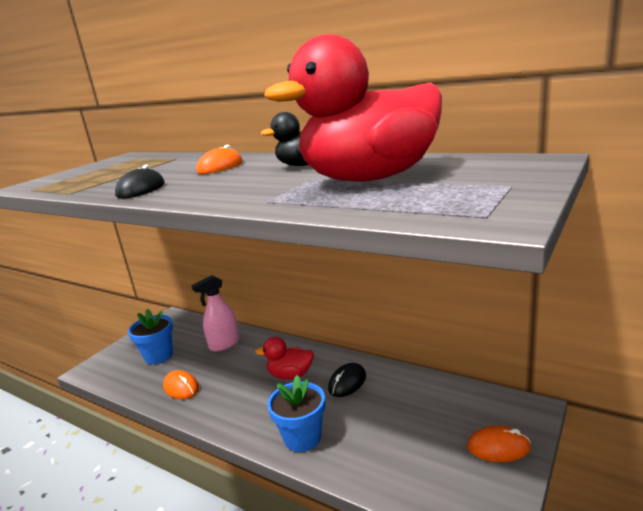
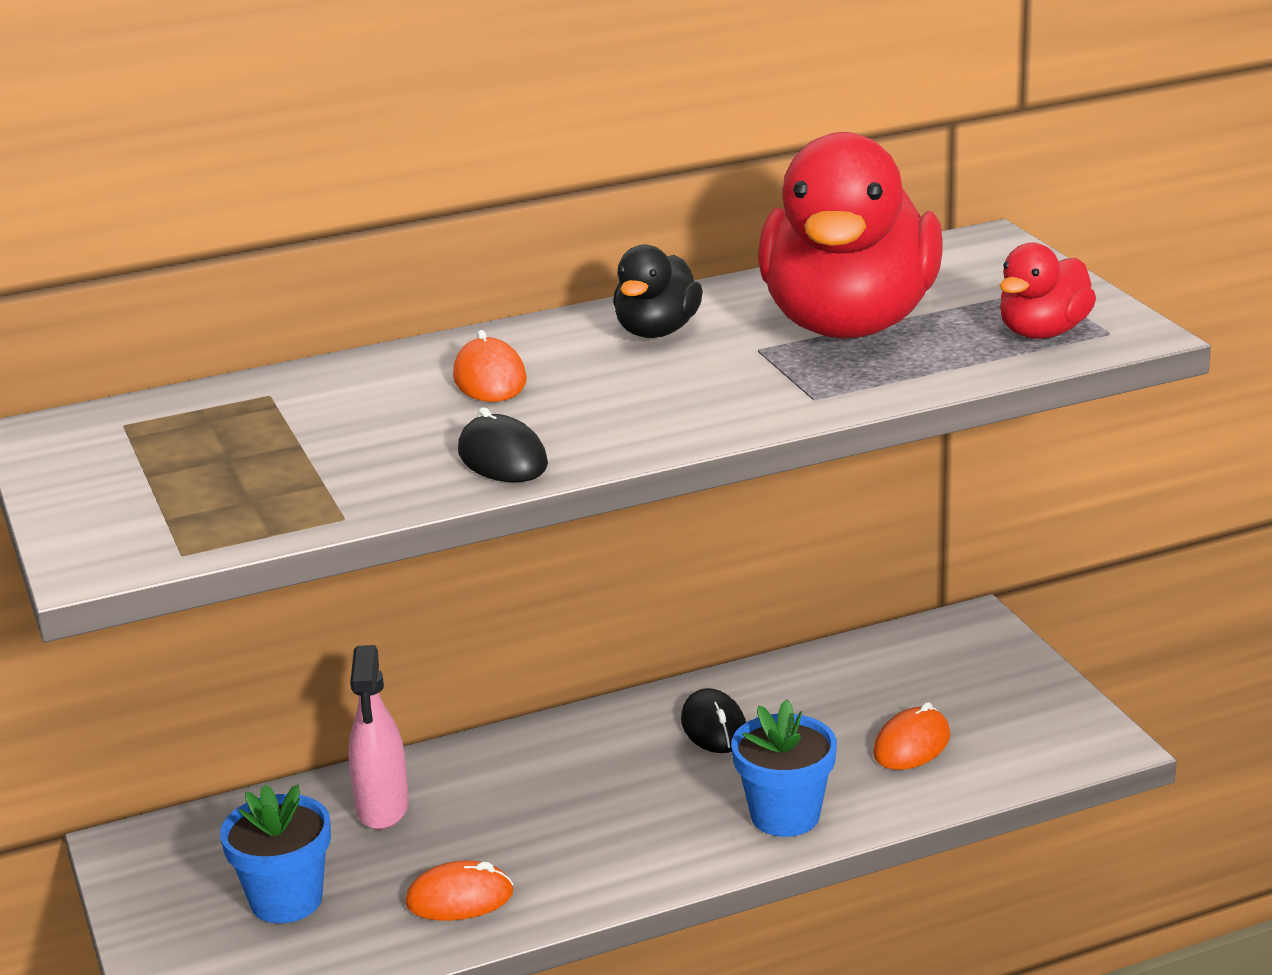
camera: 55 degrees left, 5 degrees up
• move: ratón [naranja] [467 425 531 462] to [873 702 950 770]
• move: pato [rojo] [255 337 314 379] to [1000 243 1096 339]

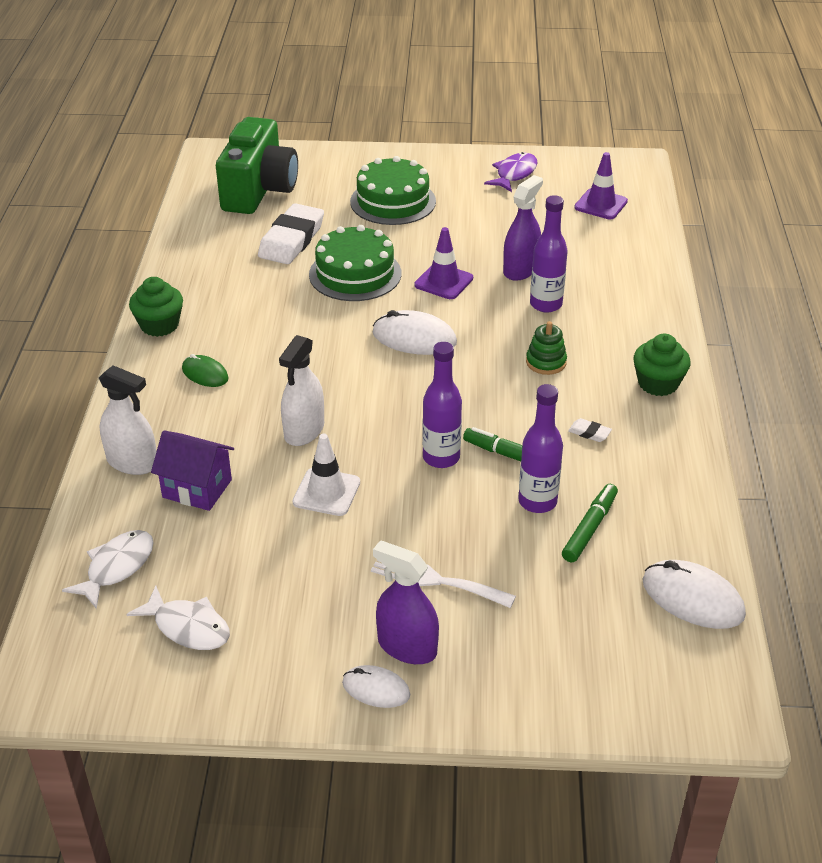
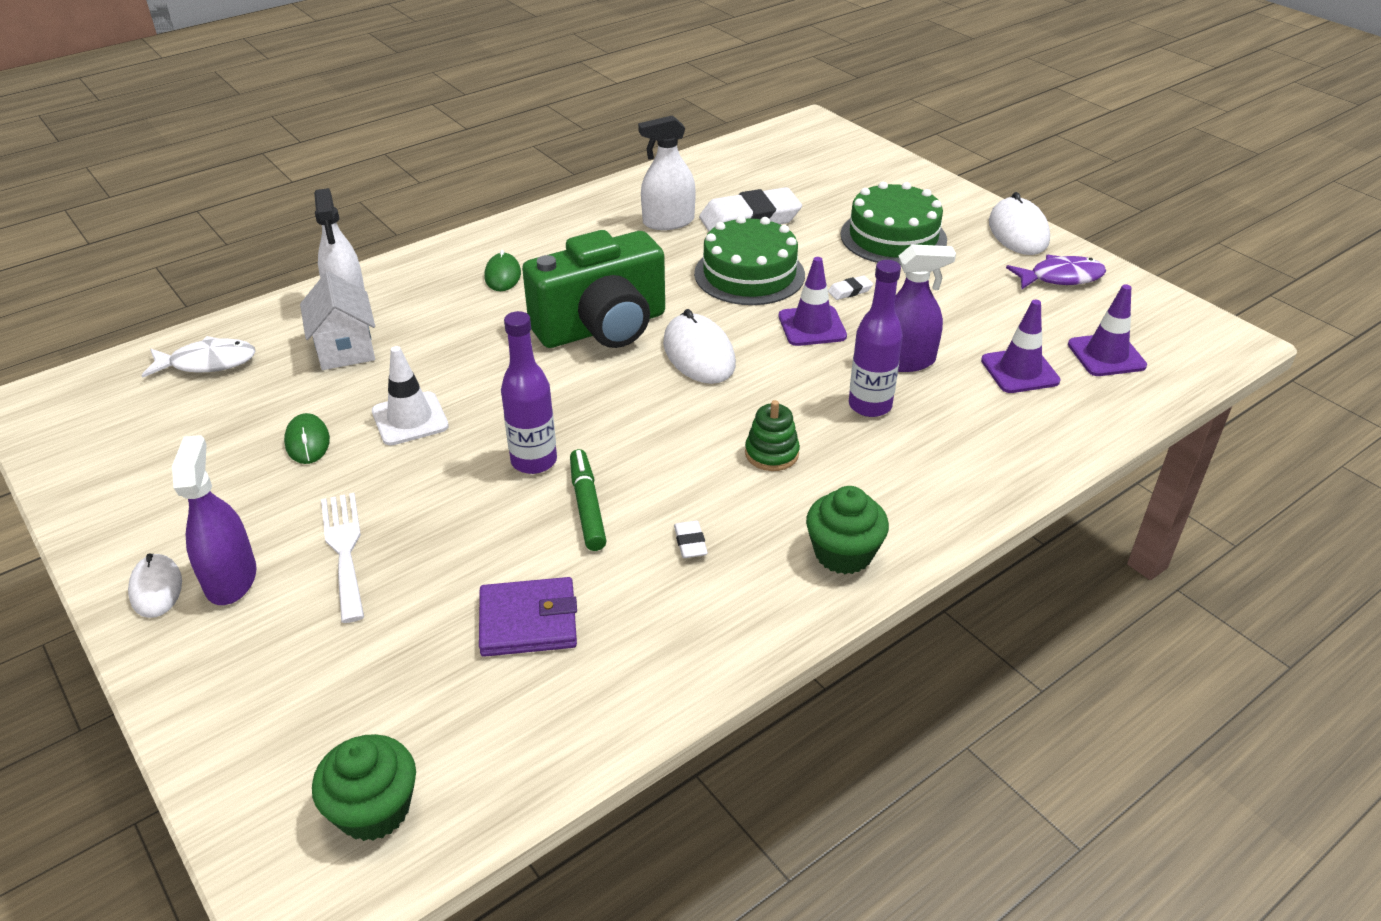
camera: 50 degrees right, 0 degrees up
• insert: ratón [verde] [284 413 330 464]
• recolor: casa [morado] [151 430 234 511] to casa [blanco] [300 271 375 370]
• move: magdalena [verde] [129 277 183 337] to [312 734 416 841]
• replace: rotulador [verde] [562 484 618 562] to cartera [morado] [479 577 577 657]
• move: cámara [verde] [216 117 298 214] to [522 230 665 348]
• move: pulverizador [blanco] [279 335 324 446] to [638 115 696 230]
• insert: goma de borrar [blanco] [828 275 873 300]
• insert: cono de tráfico [morado] [981 300 1061 393]
• move: ratón [blanco] [643 560 746 629] to [989 192 1050 255]
• delete: pez [blanco] [127 586 230 650]
• delete: botella [morado] [518 384 563 513]

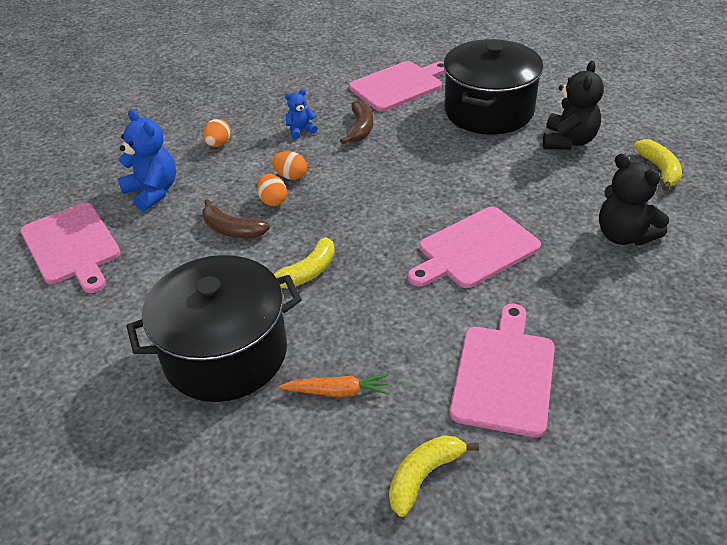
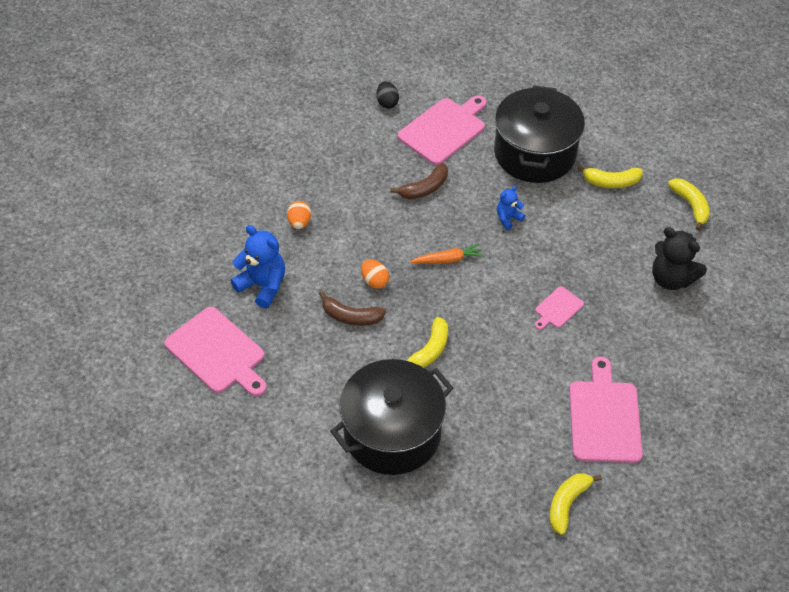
camera: 15 degrees left, 10 degrees up
• insert: huevo [negro] [376 81 399 109]
• rotate: plátano [marrón] [340 100 373 144] = [390 163 448 199] 60 degrees clockwise
• move: zanahoria [naranja] [278 374 389 397] to [410 243 484 264]
• move: osito [azul] [285 89 317 139] to [497 186 525 230]
• resize: tabla de cortar [rosa] [408 207 541 288] = [535 286 584 330] x0.51
• replace: osito [negro] [543 61 604 149] to plátano [amarillo] [577 165 643 188]
• delete: huevo [naranja] [272 151 307 180]

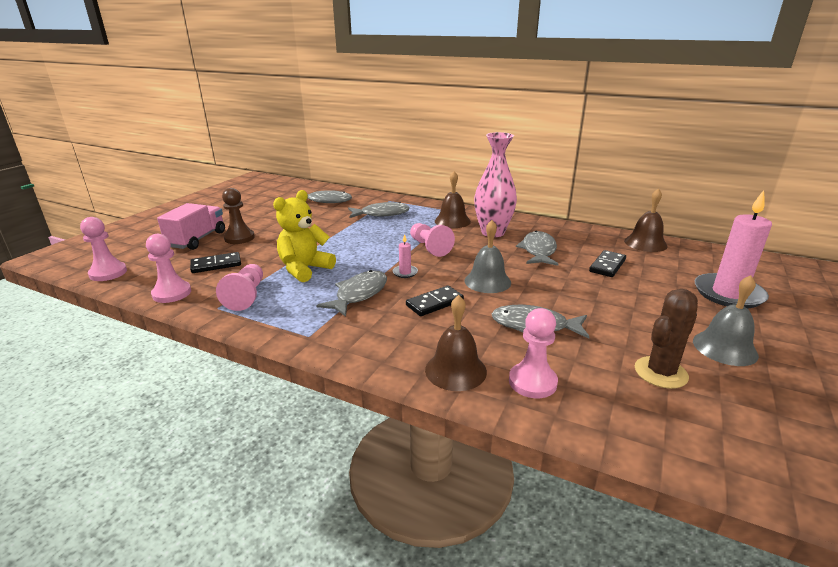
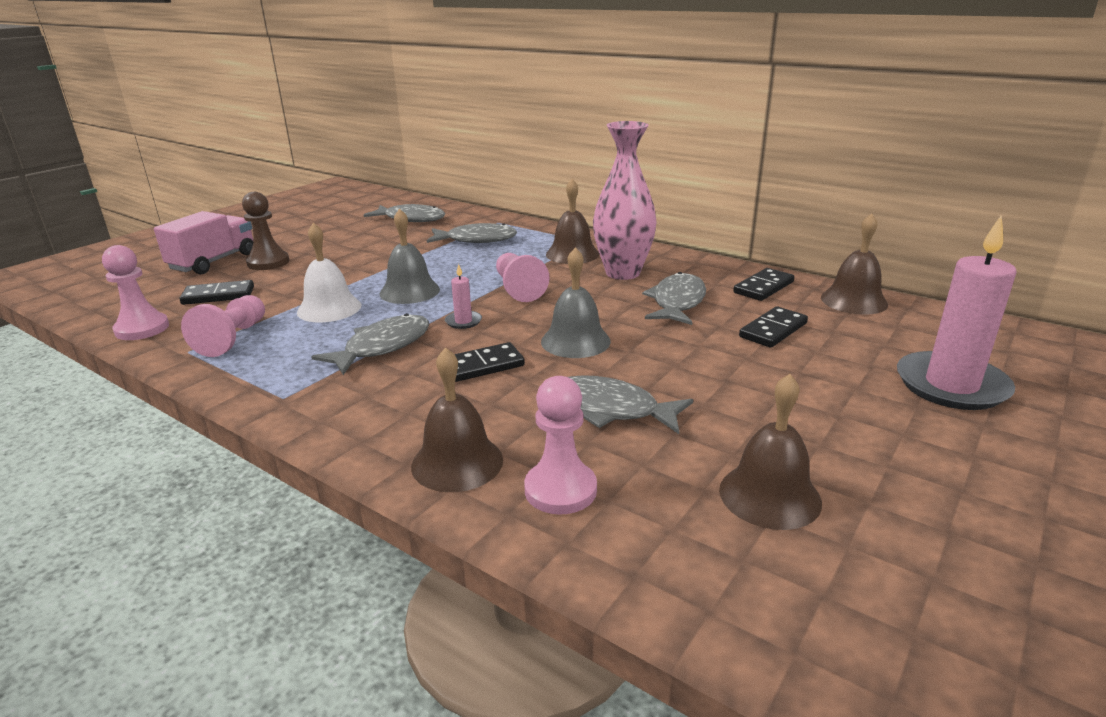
camera: 10 degrees right, 0 degrees up
• replace: osito [amarillo] [273 190 336 282] to campana [blanco] [297 223 361 322]
• move: campana [gris] [693 275 759 366] to [380 208 440 304]
• replace: cactus [marrón] [635 289 698 389] to campana [marrón] [719 374 822 530]
• insert: ficha de dominó [negro] [733 268 794 301]
• delete: peón [rosa] [80 217 127 281]

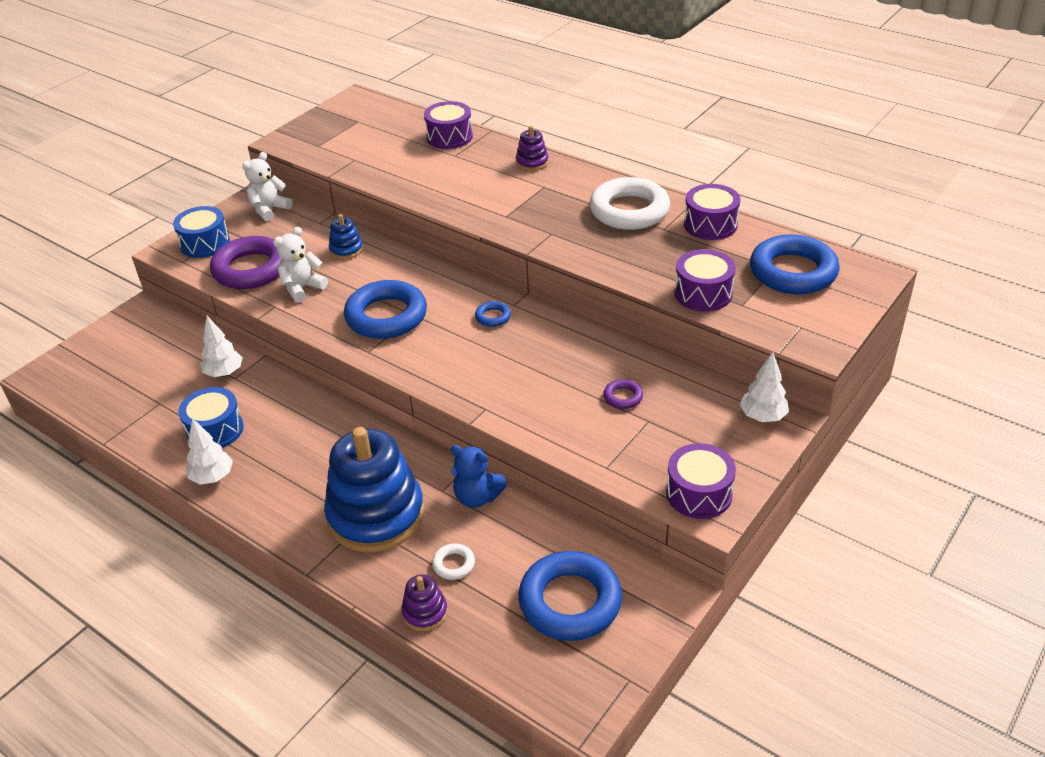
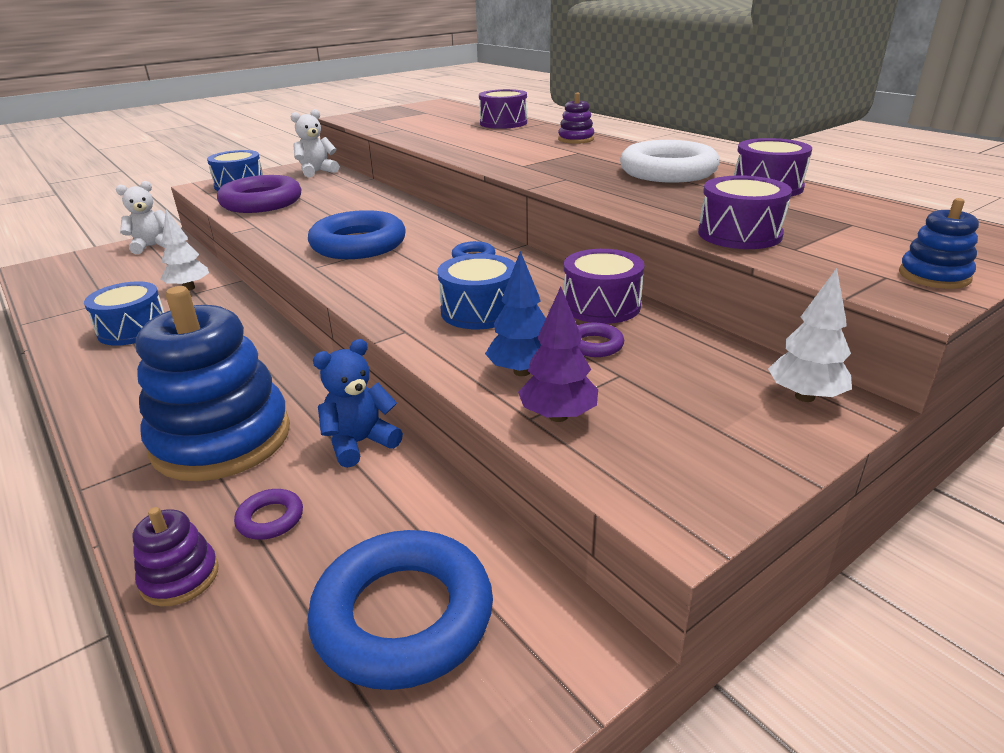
camera: 15 degrees right, 10 degrees down
• move: osito [blanco] [273 227 328 302] to [116 181 166 254]
• recolor: anillo [blanco] [432 543 475 580] to anillo [morado] [234 489 303 540]
• rotate: osito [azul] [451 445 507 508] = [313 339 403 468] 105 degrees clockwise
• insert: tambor [azul] [437 254 515 329]
• insert: árbol [azul] [485 251 546 376]
• insert: árbol [morado] [518 287 598 422]
• move: tambor [morado] [666 443 736 519] to [563 249 645 324]
• move: juguete apilable [azul] [329 214 363 259] to [899 198 979 289]
• delete: árbol [blanco] [186 418 233 485]
• delete: anillo [azul] [750 234 840 294]

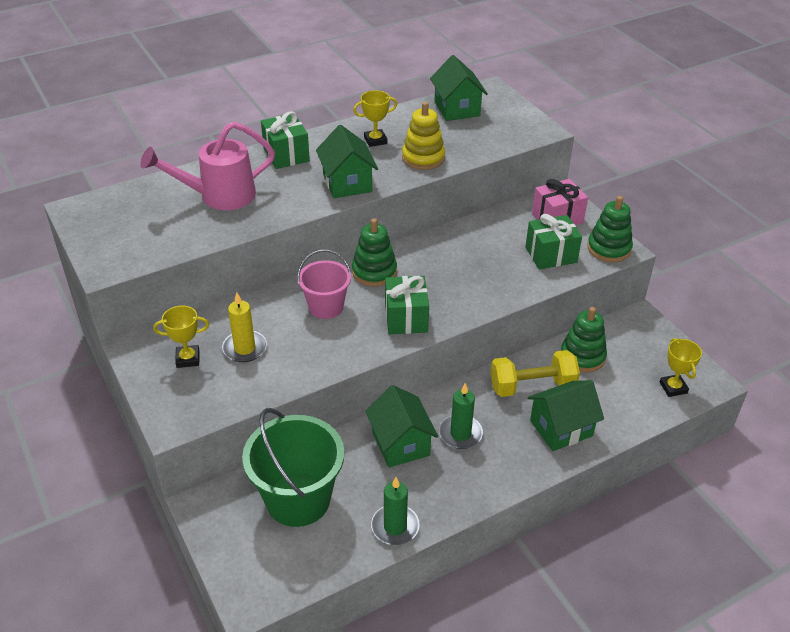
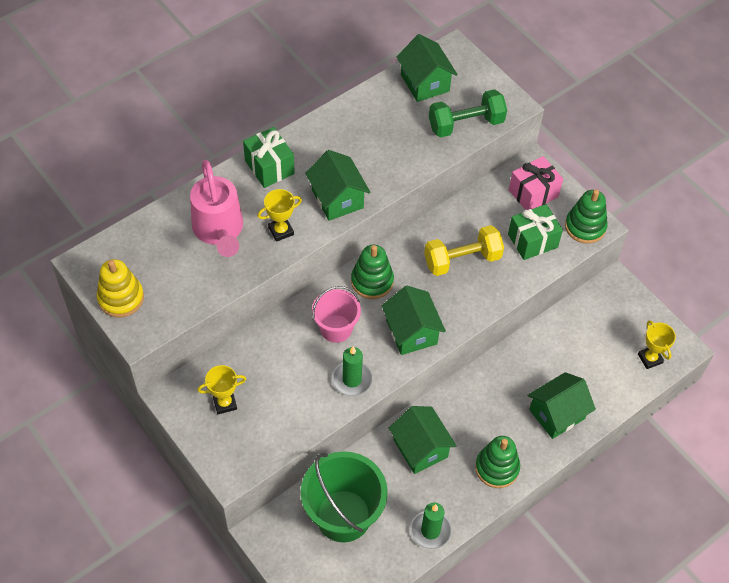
camera: 10 degrees left, 15 degrees up
• move: juguete apilable [amarillo] [402 102 445 170] to [97 259 144 317]
• rotate: regadera [rosa] [141 122 275 210] = [190 160 243 257] 75 degrees counterclockwise
• move: trofeo [amarillo] [353 90 397 147] to [258 189 302 242]
• move: vela [verde] [439 383 483 449] to [332 346 372 396]
• replace: regalo [verde] [385 276 429 334] to casa [verde] [382 286 446 355]
• move: mancuerna [amarillo] [490 350 580 397] to [424 225 504 276]
• insert: mancuerna [verde] [429 89 507 137]
• move: juguete apilable [verde] [561 307 607 373] to [475 436 520 488]
• delete: vela [amarillo] [222 292 267 362]

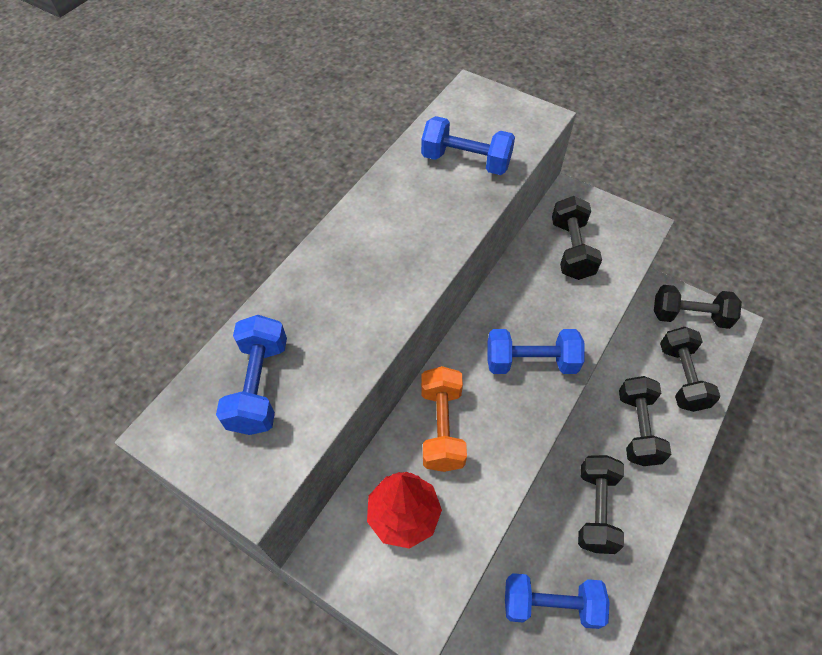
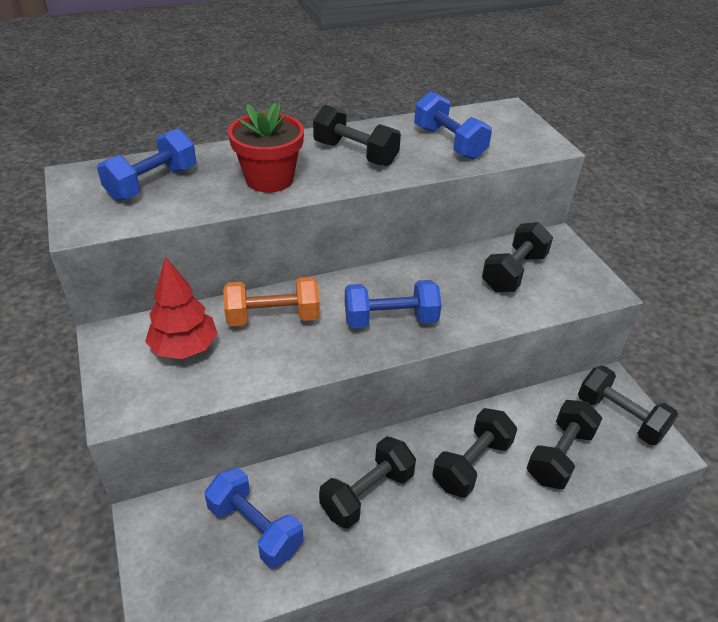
camera: 35 degrees right, 15 degrees down
• rotate: mancuerna [naranja] [421 366 467 472] = [223 277 320 326] 45 degrees clockwise
• insert: maceta [rojo] [228 103 304 193]
• insert: mancuerna [negro] [313 105 401 166]
• rotate: mancuerna [azul] [487 329 585 374] = [345 280 442 328] 45 degrees counterclockwise

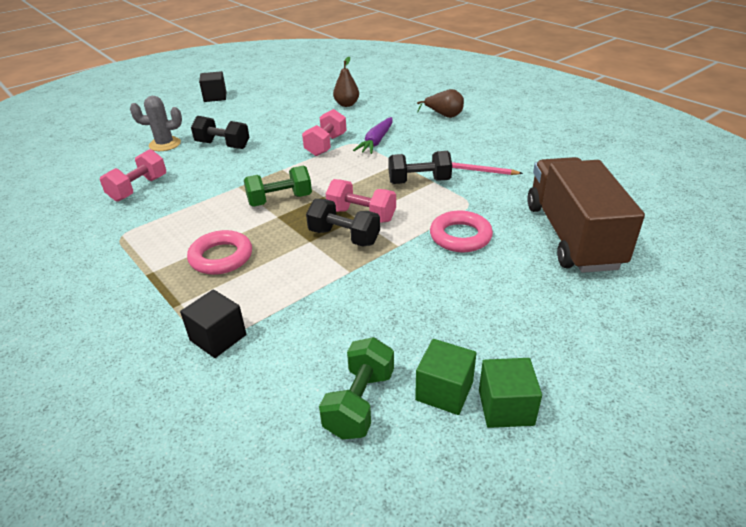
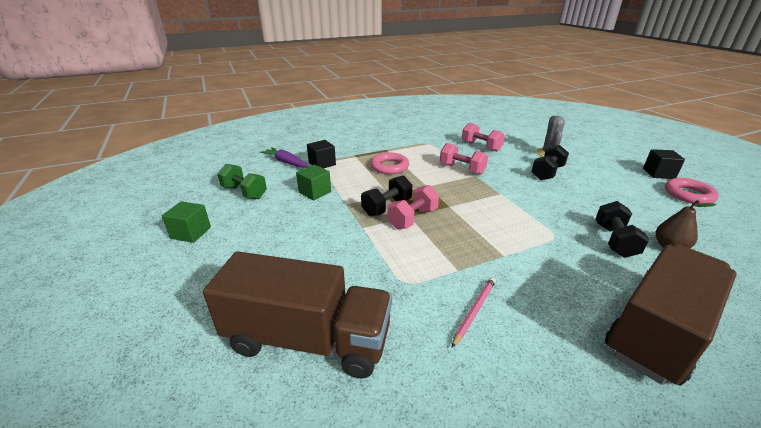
camera: 105 degrees right, 5 degrees down
• move: zanahoria [morado] [353 117 393 154] to [260 147 309 168]
• move: cubo [verde] [415 339 476 415] to [296 165 331 200]
• move: mancuerna [rosa] [302 109 347 156] to [440 143 488 175]
• move: mancuerna [negro] [388 151 452 184] to [595 201 649 258]
• replace: pera [marrón] [417 89 464 118] to camión [marrón] [605 244 737 386]
• move: anillo [rosa] [430 211 493 252] to [665 178 719 204]
• delete: mancuerna [verde] [244 166 312 206]

